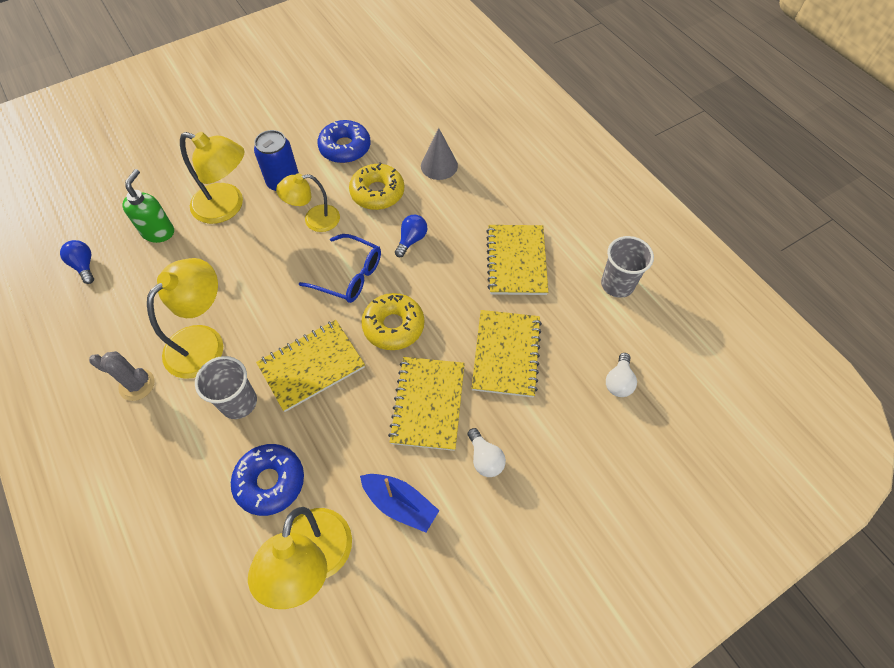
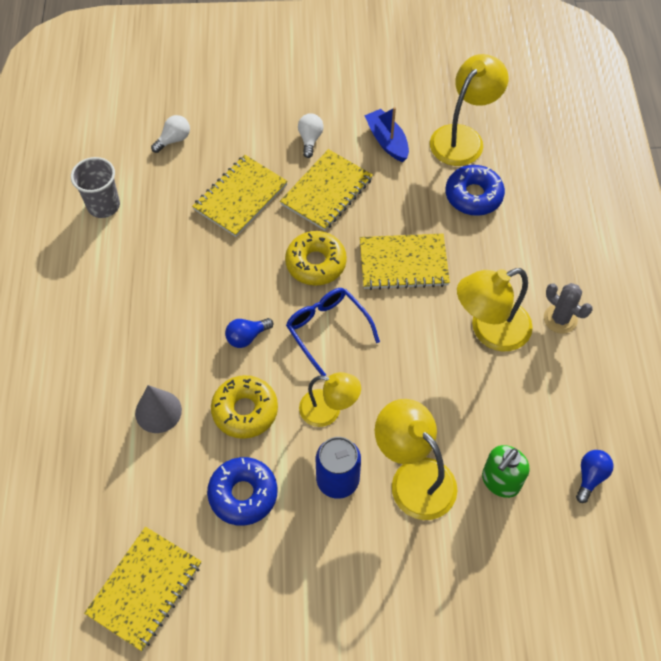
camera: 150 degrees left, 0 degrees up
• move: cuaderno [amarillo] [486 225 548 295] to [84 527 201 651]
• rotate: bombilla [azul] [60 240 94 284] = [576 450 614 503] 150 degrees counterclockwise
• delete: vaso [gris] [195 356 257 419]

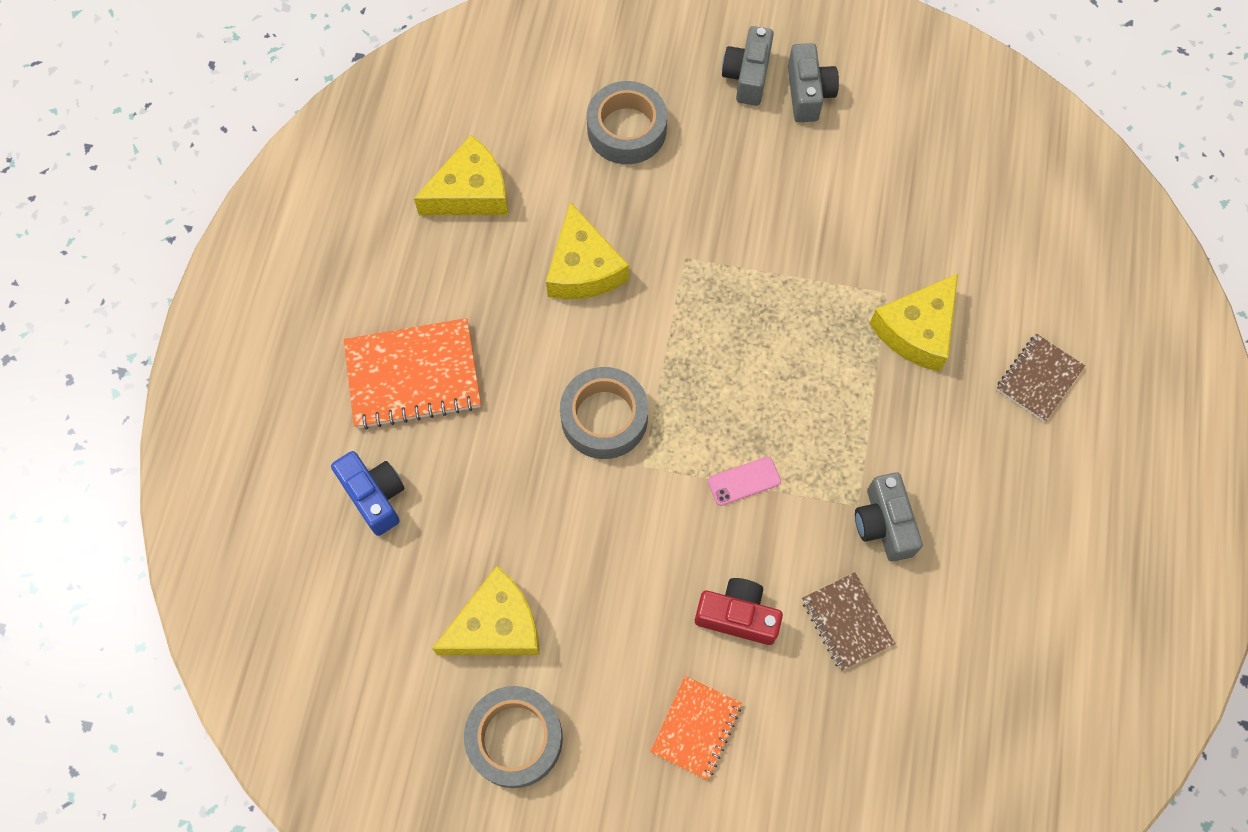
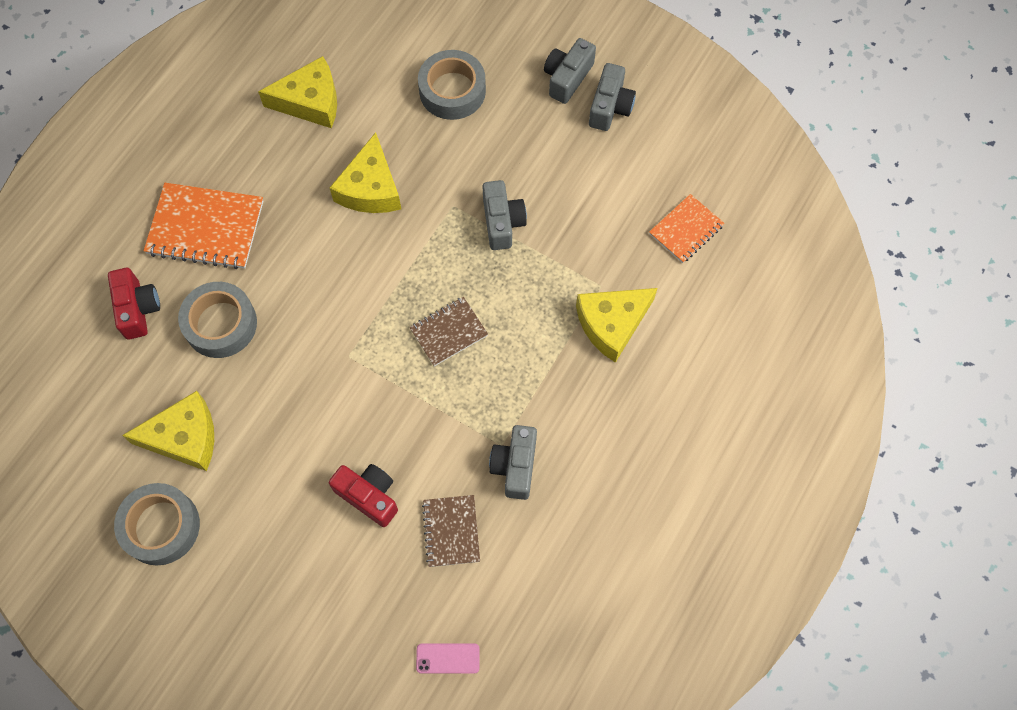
camera: 20 degrees right, 0 degrees up
• recolor: cámara [azul] [331 451 405 536] to cámara [rojo] [108 268 160 340]
• move: cinta adhesiva [gris] [560 367 648 459] to [178 282 257 358]
• move: cuaderno [marrón] [996 334 1085 422] to [409 297 488 366]
• move: móvil [rosa] [708 457 781 506] to [416 644 480 674]
• insert: cámara [gris] [483 180 527 250]
• move: cuaderno [naranja] [650 676 742 780] to [649 194 725 263]

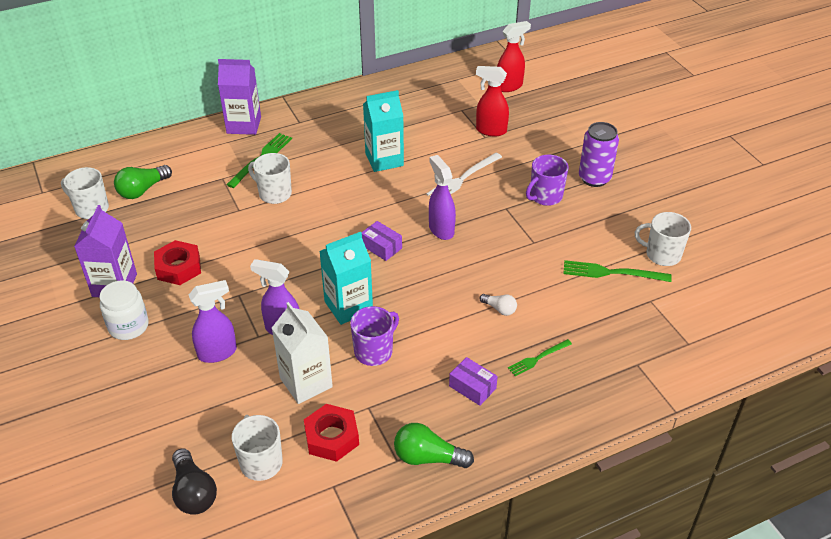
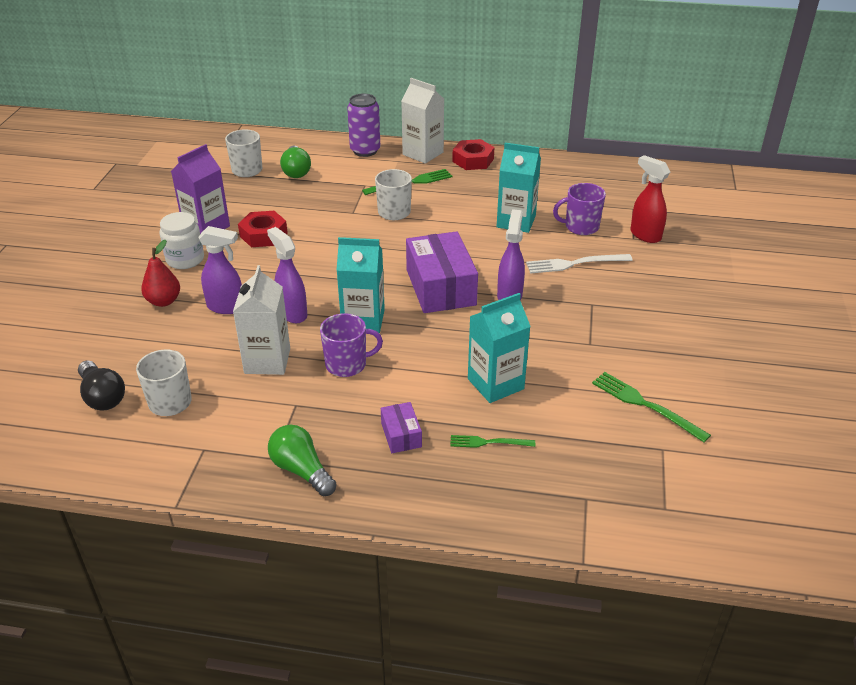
camera: 35 degrees right, 5 degrees down
• rotate: bombilla [negro] [172 448 217 515] = [78 360 125 411] 45 degrees counterclockwise
• insert: pera [rojo] [141 240 180 307]
• rotate: bombilla [verde] [114 165 172 199] = [280 146 311 178] 90 degrees counterclockwise
• move: lata [morado] [579 122 619 187] to [347 94 380 157]
• recolor: cartón de leche [morado] [218 59 261 135] to cartón de leche [blanco] [401 78 444 164]
• resize: caja [morado] [361 221 402 261] = [406 231 478 313] x2.09
• move: tuerca [rojo] [304 404 359 462] to [452 139 495 170]
• replace: bombilla [blanco] [479 294 517 316] to cartón de leche [turquesa] [468 293 531 403]
• move: taza [morado] [526 155 569 206] to [553 183 606 235]
• delete: pulverizador [rojo] [497 21 531 92]
• delete: taza [blanco] [635 212 691 266]

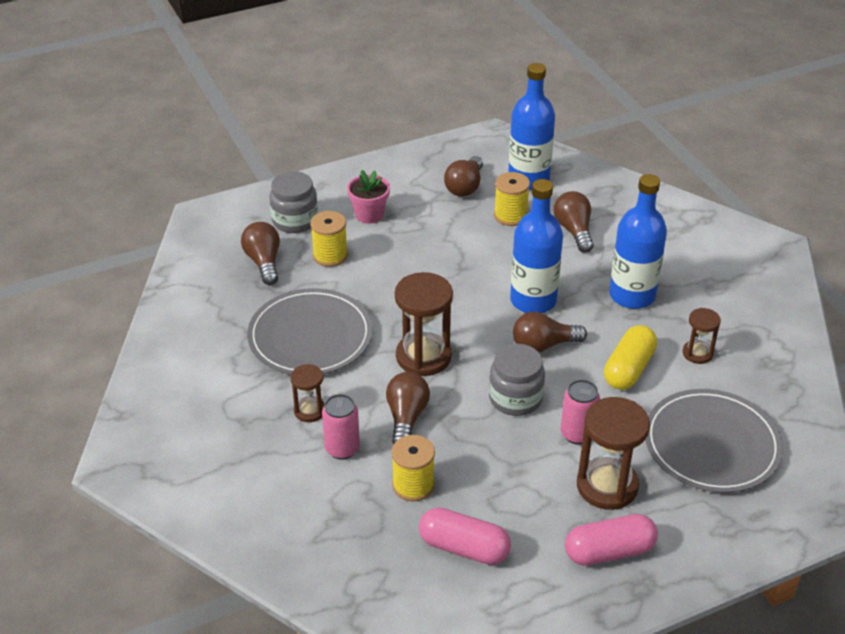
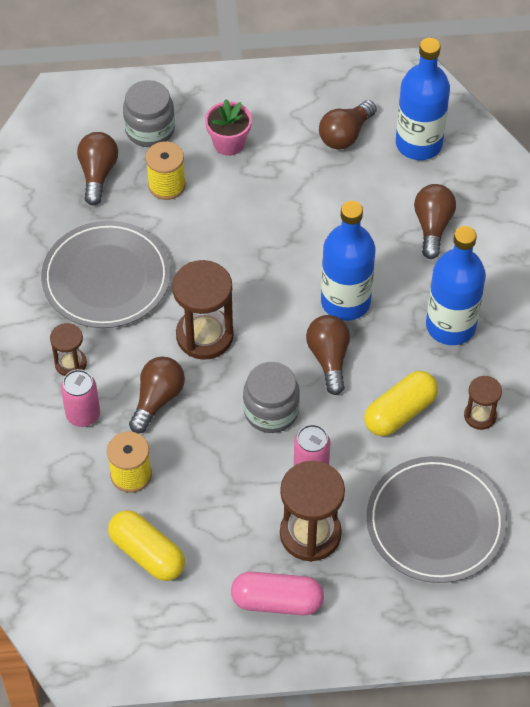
camera: 20 degrees right, 15 degrees up
• recolor: cápsula [rosa] [419 508 511 565] to cápsula [amarillo] [108 510 185 581]
• rotate: bombilla [marrón] [513 312 587 353] = [306 315 350 395] 75 degrees clockwise
• delete: carrete [amarillo] [494 172 530 226]

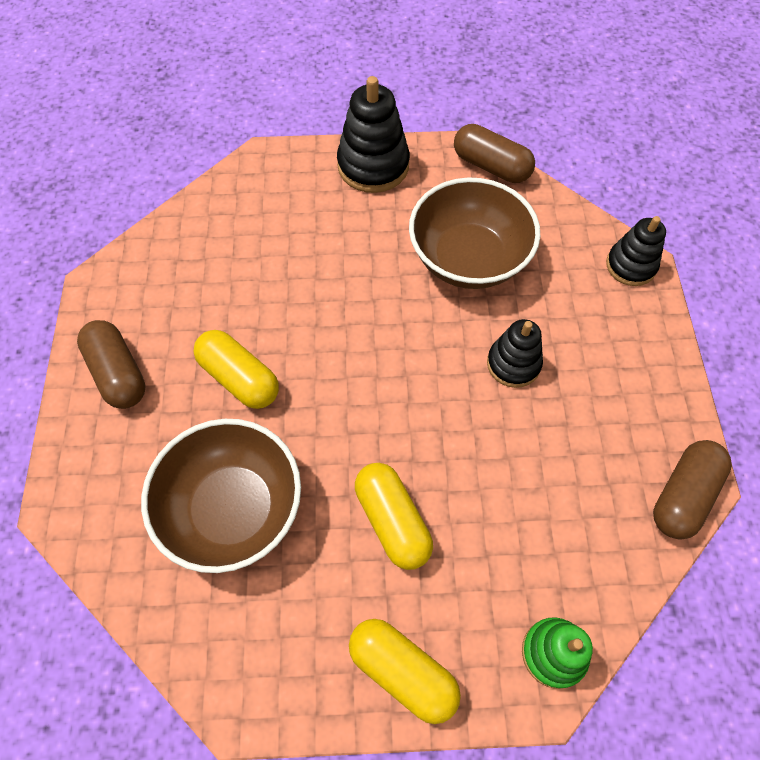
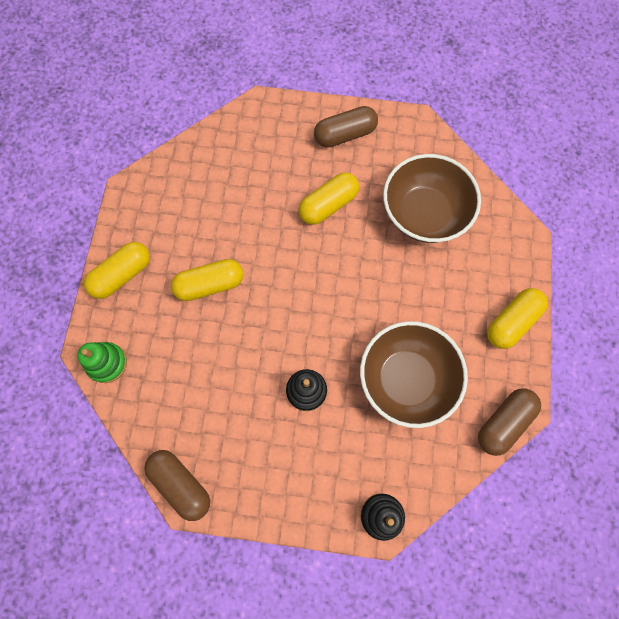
camera: 100 degrees right, 10 degrees up
• move: cuenco [marrón] [141 419 301 573] to [383 154 481 243]
• replace: juguete apilable [negro] [337 76 410 193] to cápsula [amarillo] [487 288 548 349]

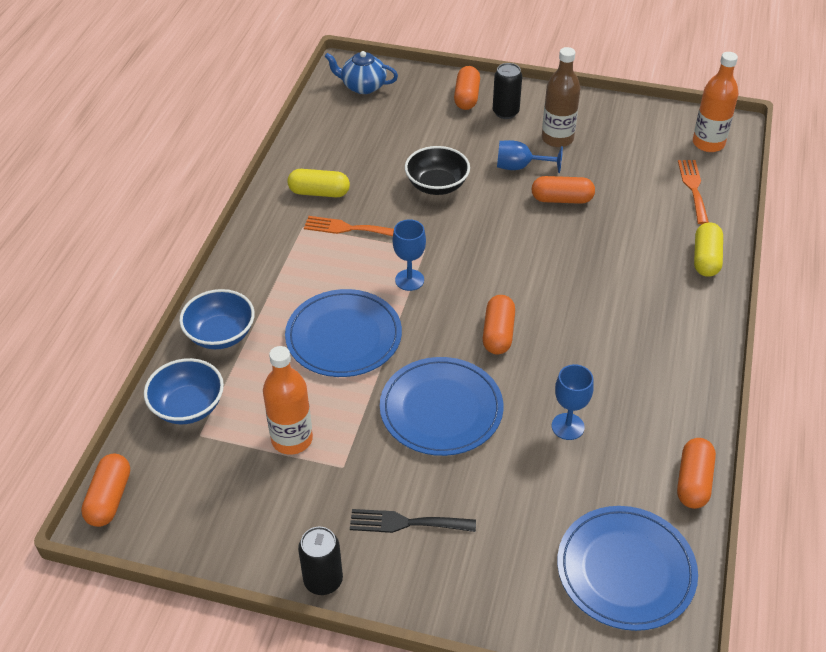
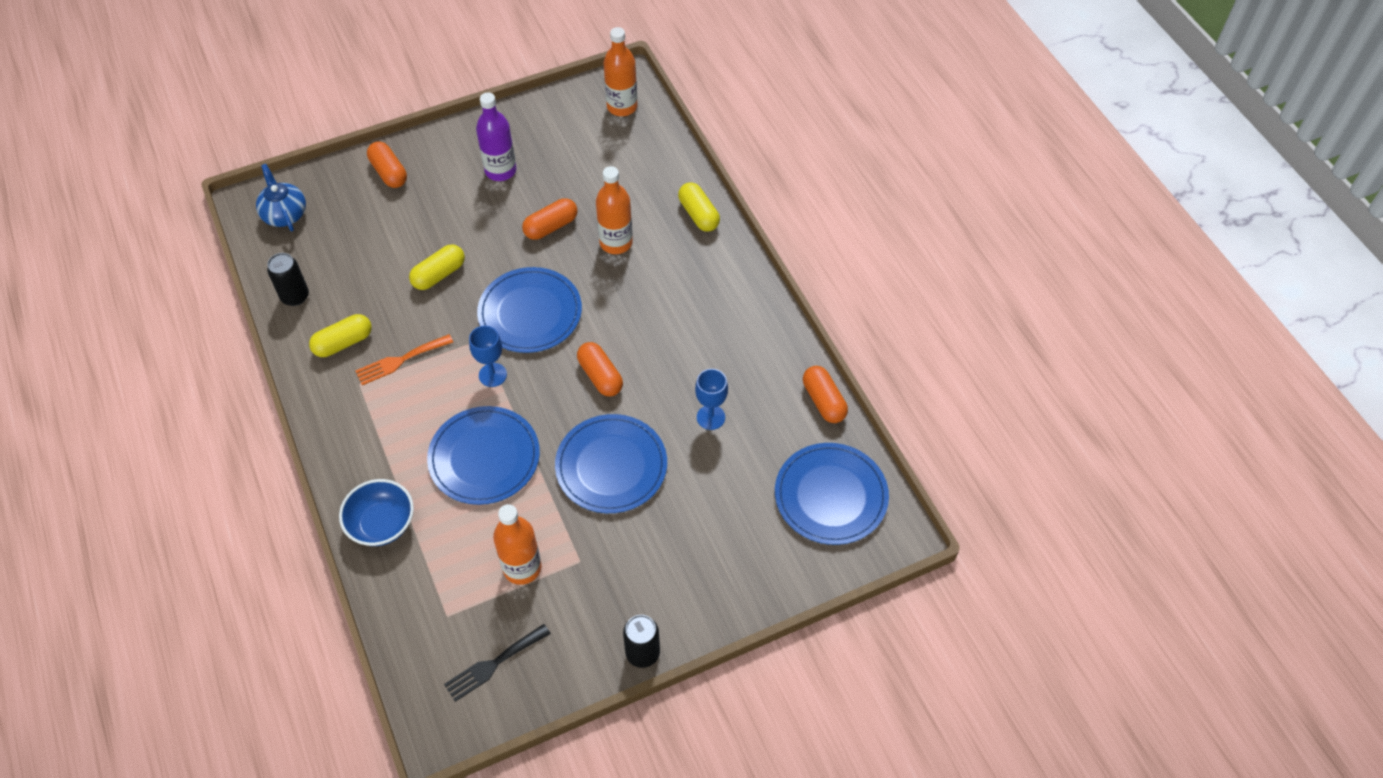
camera: 40 degrees left, 10 degrees up
• rotate: tetera [azul] [324 51 398 94] = [256 164 306 231] 90 degrees clockwise
• move: lata [negro] [493 63 522 119] to [267 253 309 306]
• replace: cuenco [negro] [405 146 470 195] to cápsula [amarillo] [409 244 465 290]
• move: tenedor [negro] [350 509 476 533] to [444 624 551 702]
• recolor: botella [marrón] [542 47 580 148] to botella [morado] [476 92 516 181]
• insert: plato [azul] [477 267 582 353]
• insert: botella [naranja] [596 166 633 254]
• delete: cápsula [naranja] [81 454 130 527]
• delete: cuenco [azul] [144 358 224 424]
• delete: copa [azul] [497 140 563 173]
• delete: tenedor [naranja] [678 160 709 224]

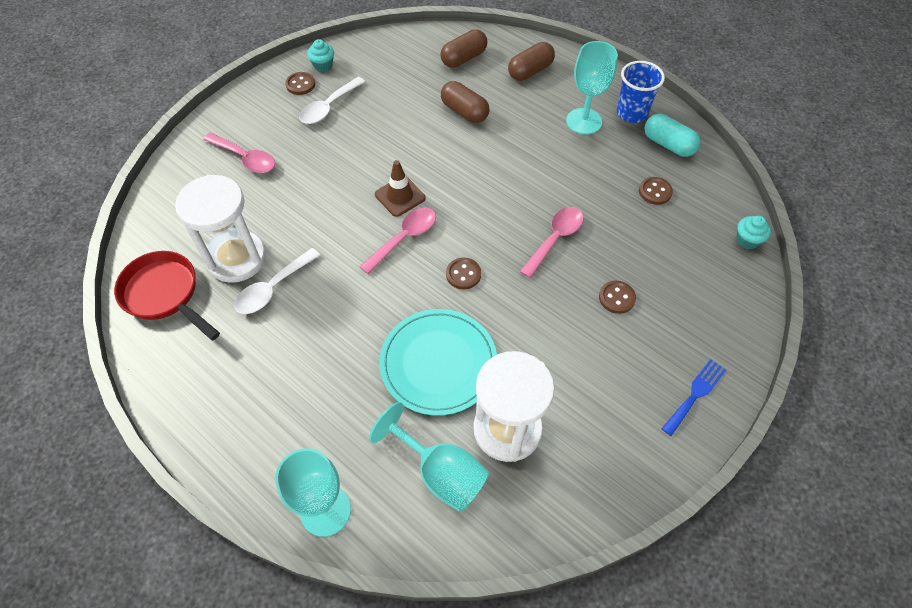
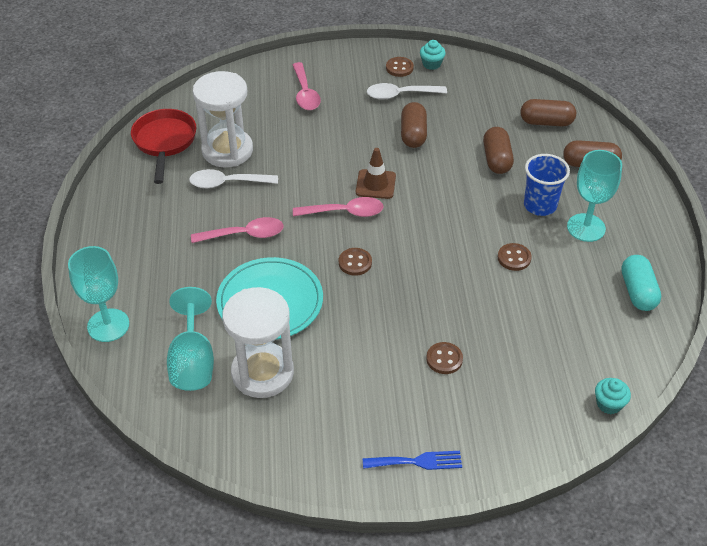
camera: 45 degrees right, 10 degrees down
• move: cuchara [rosa] [519 207 584 278] to [191 217 284 243]
• insert: cápsula [marrón] [401 102 427 148]
• move: botón [marrón] [639 177 673 205] to [498 243 532 271]
• move: vaso [azul] [617 61 665 123] to [524 154 570 216]

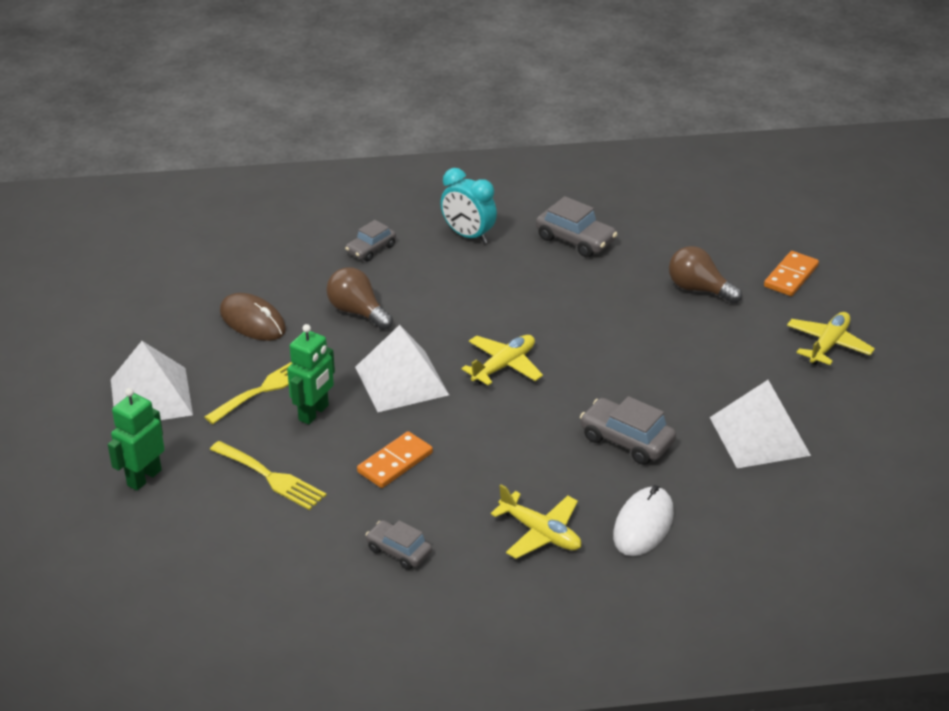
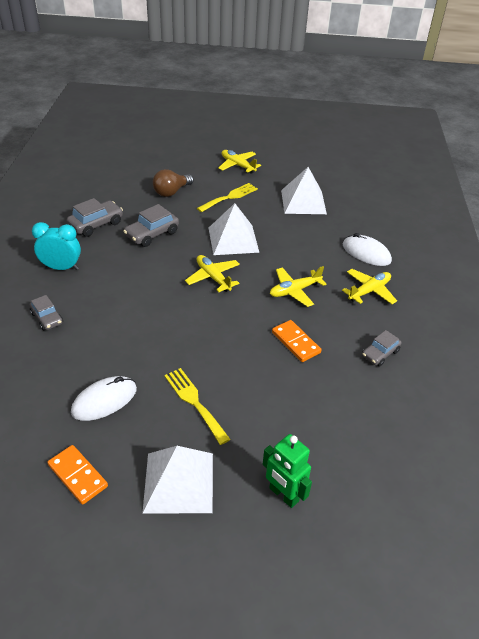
camera: 80 degrees left, 5 degrees up
• rotate: despertador [turquesa] [440 168 497 244] = [32 222 81 270] 135 degrees counterclockwise
• move: ficha de dominó [naranja] [764 251 819 296] to [47 445 108 505]
• recolor: ratón [marrón] [220 293 286 341] to ratón [blanco] [71 376 137 421]
• move: coche [gris] [580 396 676 465] to [123 204 179 247]
• move: tenedor [amarillo] [210 441 326 510] to [197 183 258 212]
• move: pirámide [blanco] [355 325 449 412] to [209 203 260 255]
• insert: avión [amarillo] [270 266 327 307]
• delete: robot [verde] [287 324 335 424]
• delete: bombilla [marrón] [326 267 393 330]

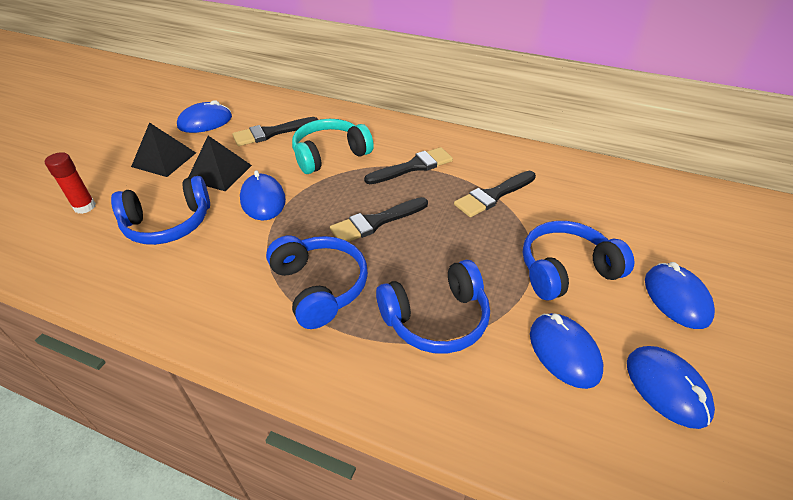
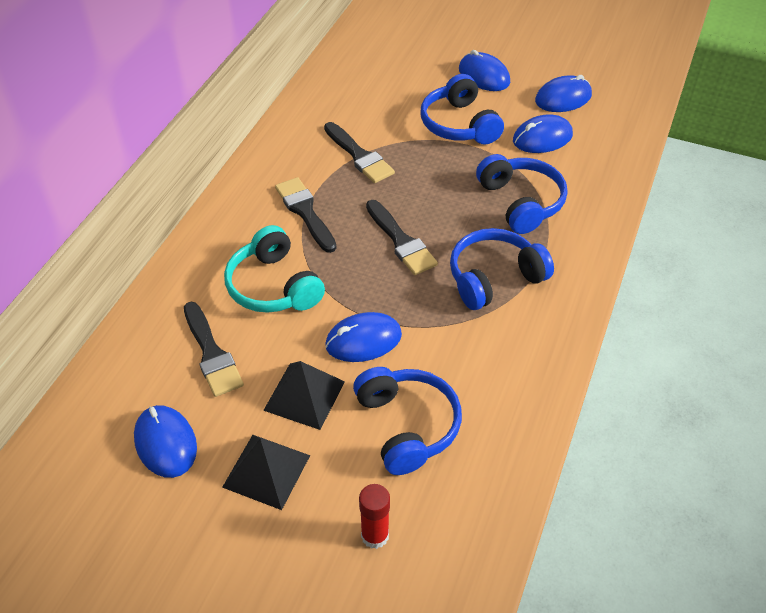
camera: 90 degrees left, 5 degrees up
• rotate: ratón [azul] [645 262 715 329] = [459 50 510 91] 60 degrees clockwise

